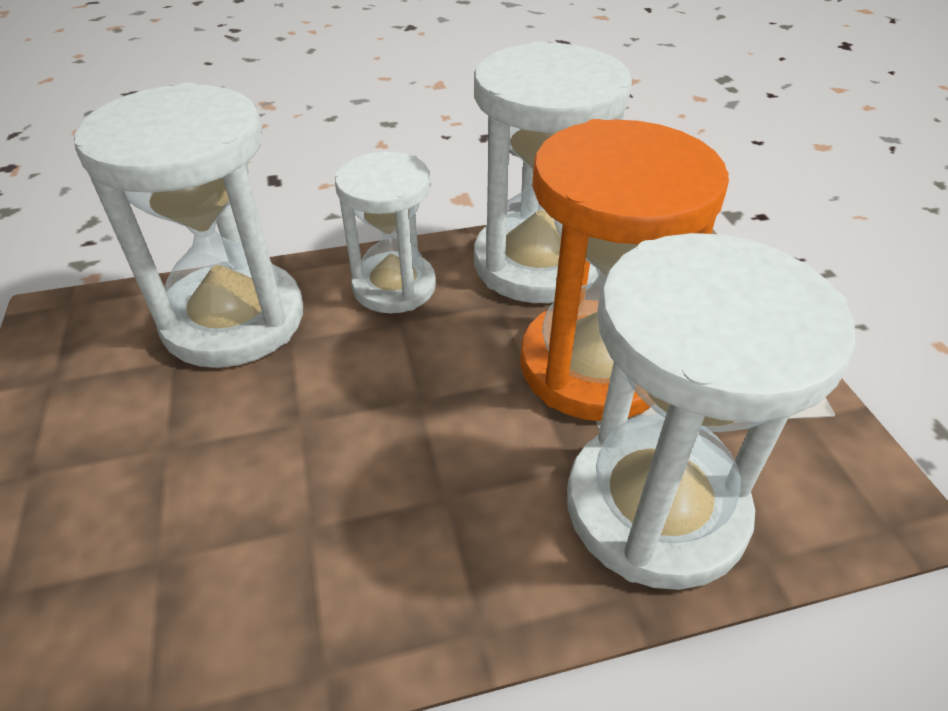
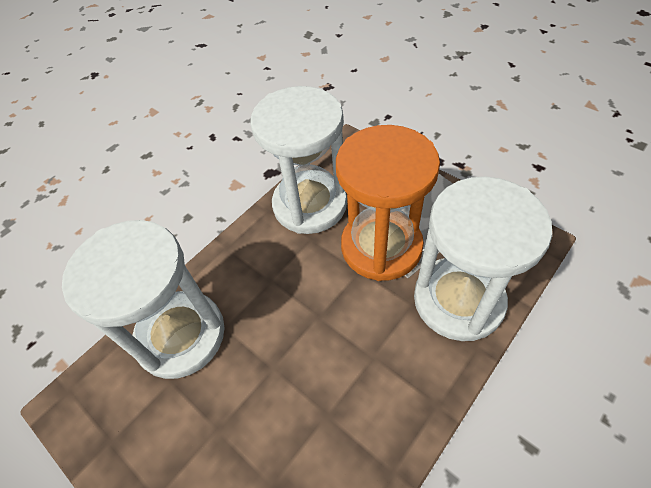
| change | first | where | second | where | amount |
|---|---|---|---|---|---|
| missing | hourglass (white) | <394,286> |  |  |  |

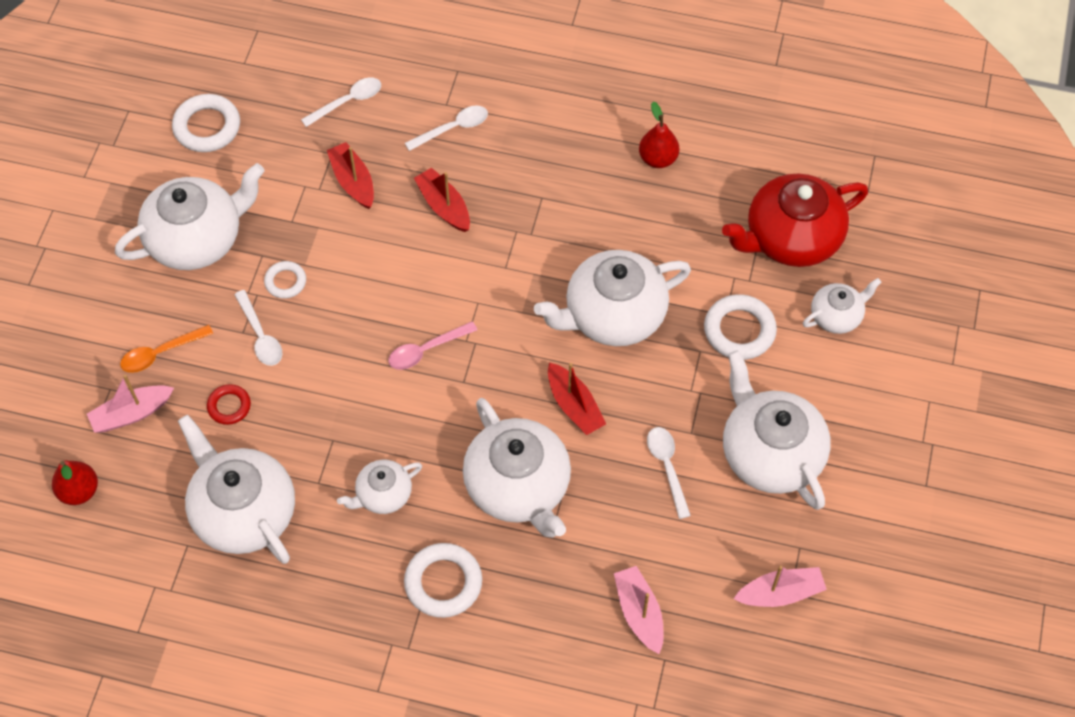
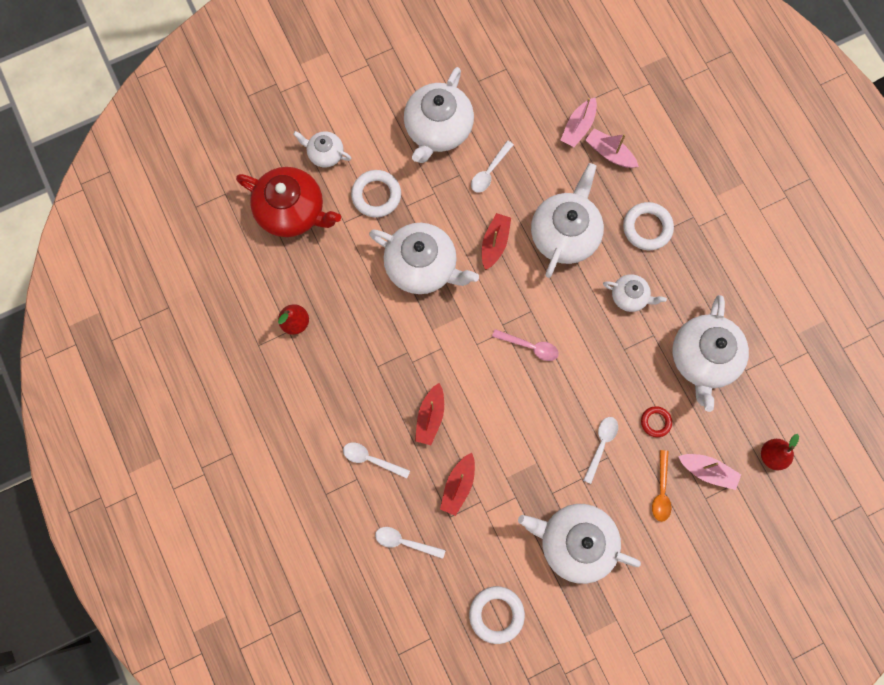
| change | first | where | second | where | amount |
|---|---|---|---|---|---|
| spun | spoon (orange) | <160,353> |  | <661,491> | 75 degrees clockwise |
| missing | ring (white) | <285,282> |  |  |  |
| relocated | boat (pink) | <780,593> |  | <609,153> |  |

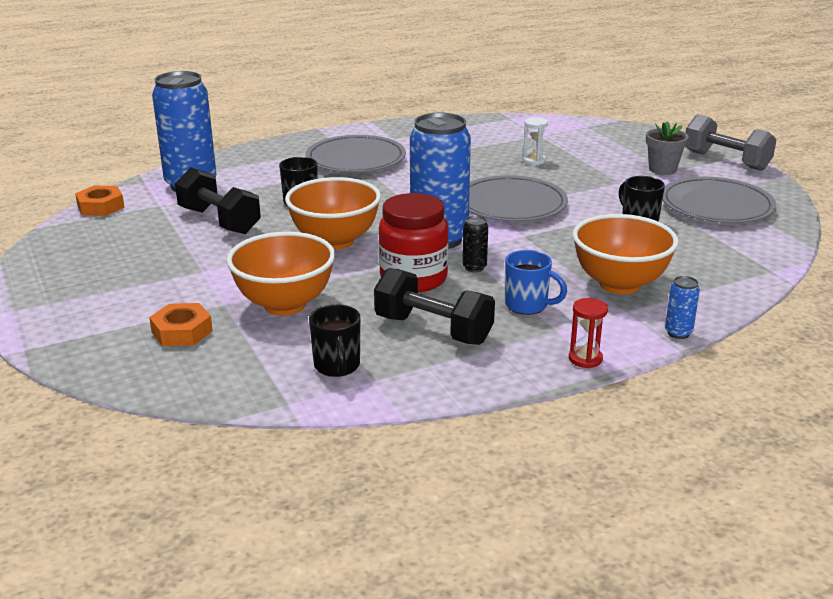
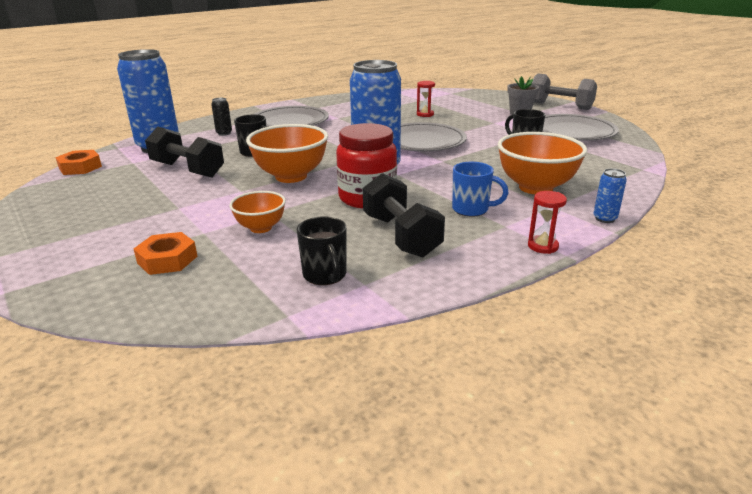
| change | first | where | second | where | amount |
|---|---|---|---|---|---|
| size | bowl (orange) | <285,304> |  | <261,228> | x0.57 |
| spun | dumbbell (black) | <433,330> |  | <401,236> | 45 degrees clockwise |
| relocated | can (black) | <474,267> |  | <224,133> |  |
| colour | hourglass (white) | <534,161> | hourglass (red) | <425,114> |  |

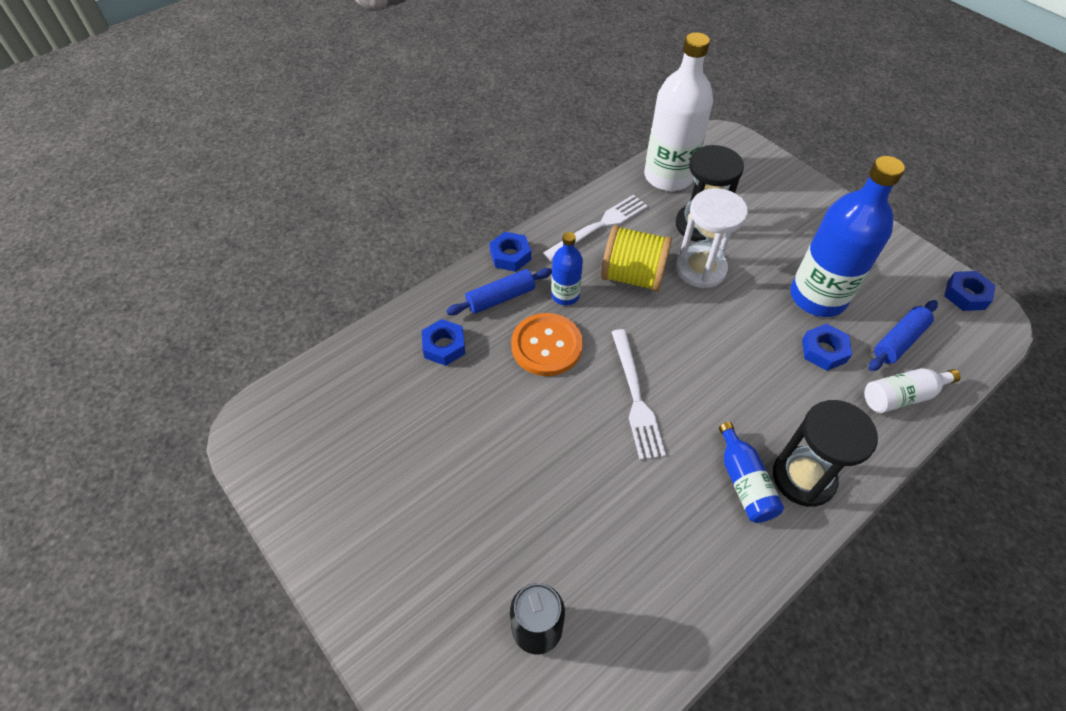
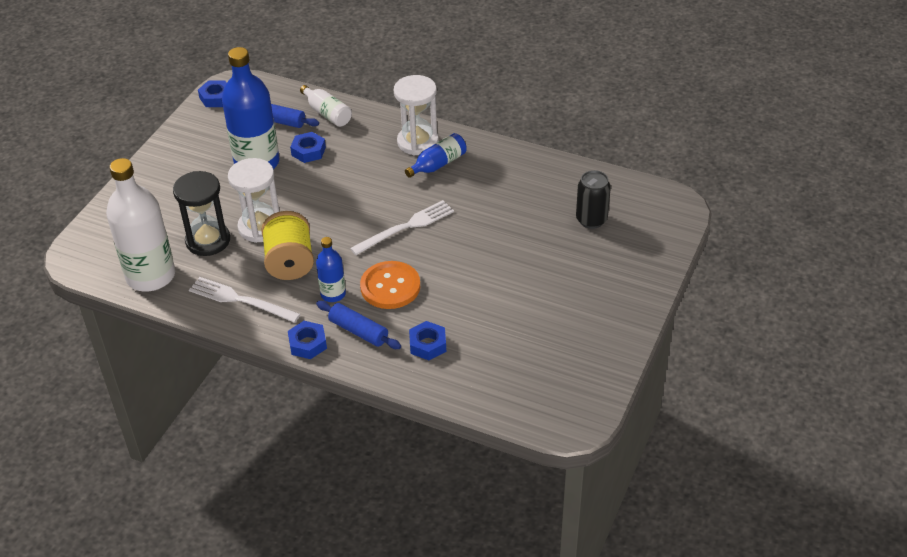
| change | first | where | second | where | amount |
|---|---|---|---|---|---|
| colour | hourglass (black) | <803,478> | hourglass (white) | <417,142> |  |

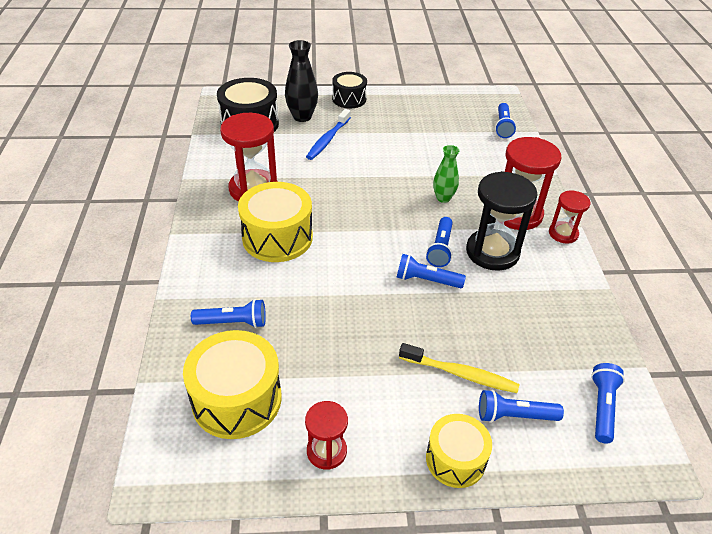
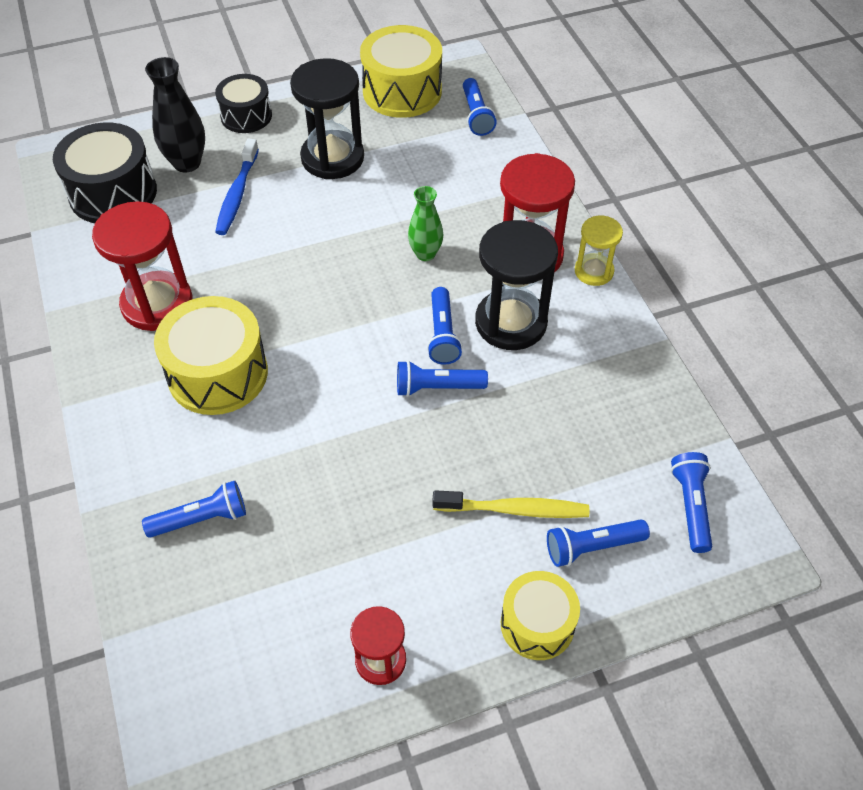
| change | first | where | second | where | amount |
|---|---|---|---|---|---|
| relocated | drum (yellow) | <237,399> |  | <402,91> |  |
| colour | hourglass (red) | <563,234> | hourglass (yellow) | <594,271> |  |
| appeared |  |  | hourglass (black) | <332,158> |  |

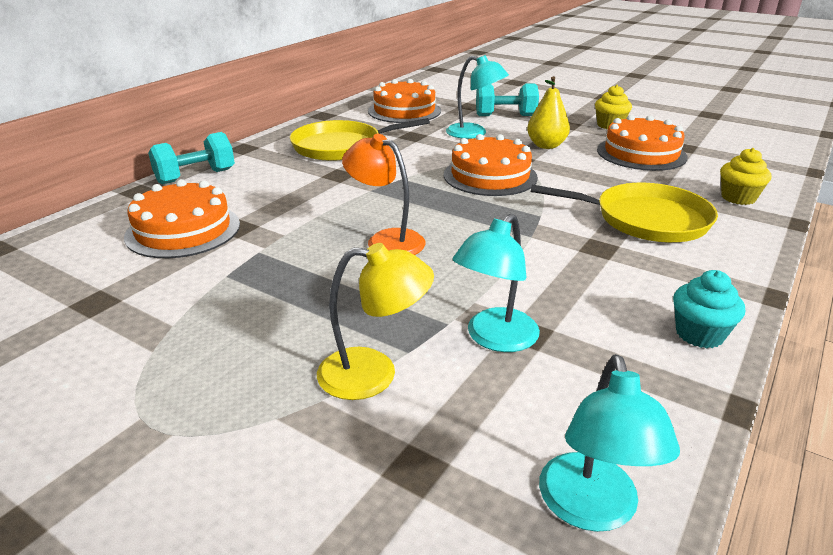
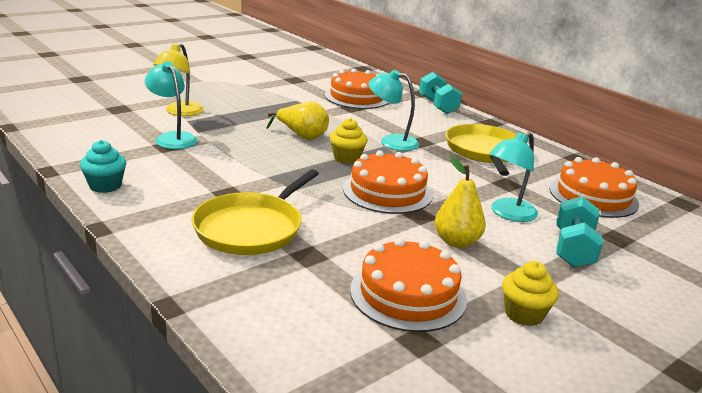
| change | first | where | second | where | amount |
|---|---|---|---|---|---|
| exchanged | lamp (orange) | <386,240> | pear (yellow) | <302,136> |  |
| relocated | lamp (turquoise) | <591,509> |  | <391,141> |  |
| relocated | cupcake (yellow) | <738,198> |  | <346,158> |  |

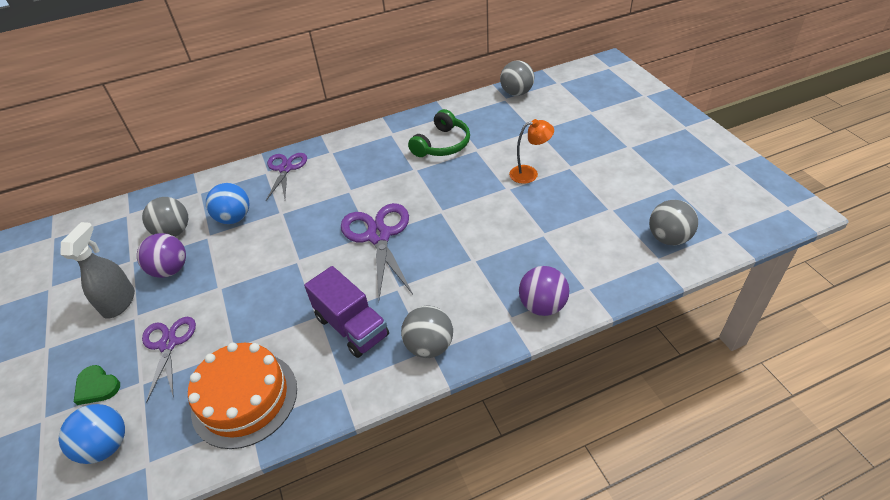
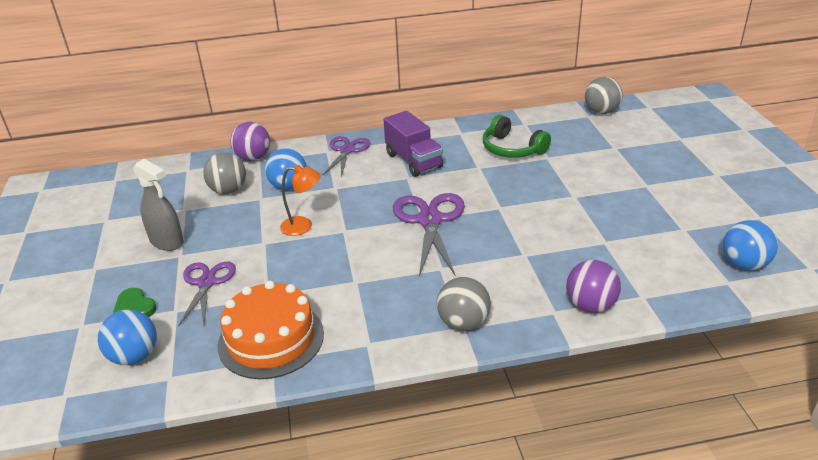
| change | first | where | second | where | amount |
|---|---|---|---|---|---|
| spun | spray bottle (grey) | <119,302> |  | <167,242> | 105 degrees clockwise |
| relocated | ball (purple) | <170,270> |  | <253,158> |  |
| relocated | truck (purple) | <352,327> |  | <413,161> |  |
| spun | headphones (green) | <442,144> |  | <512,149> | 90 degrees clockwise |
| relocated | lamp (orange) | <529,173> |  | <303,226> |  |
| colour | ball (grey) | <668,238> | ball (blue) | <744,264> |  |

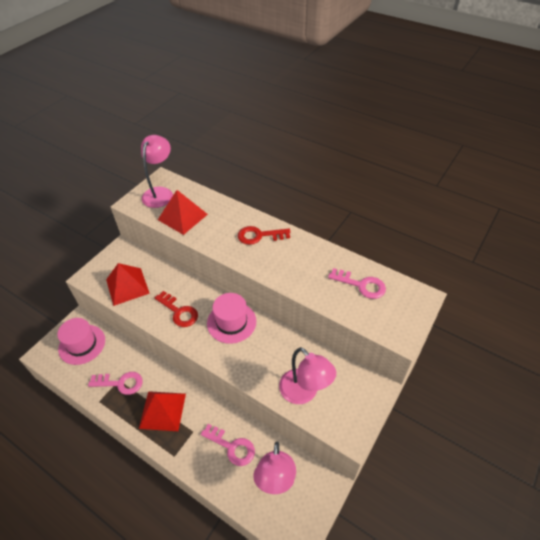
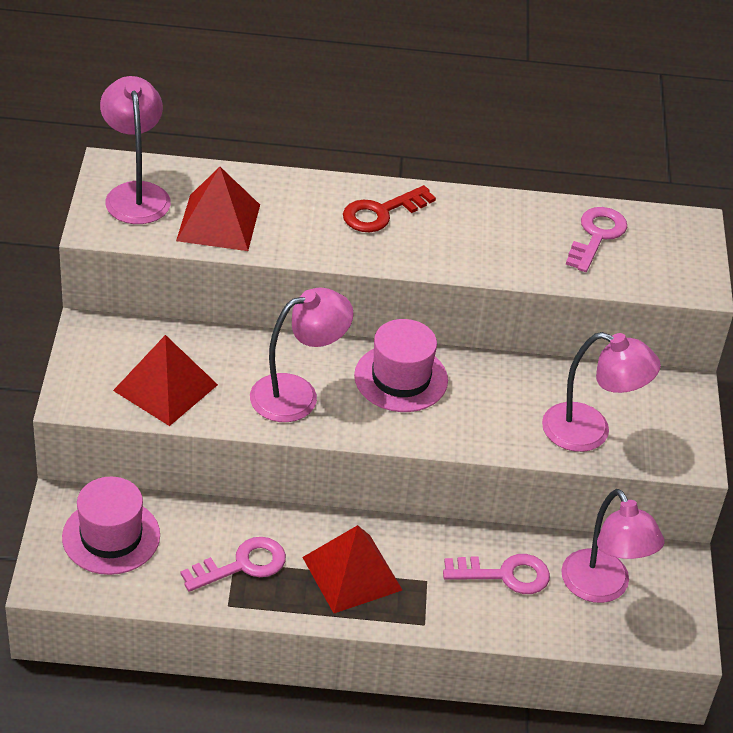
| change | first | where | second | where | amount |
|---|---|---|---|---|---|
| exchanged | key (red) | <178,312> | lamp (pink) | <297,394> |  |
| spun | key (pink) | <361,285> |  | <596,236> | 60 degrees counterclockwise |

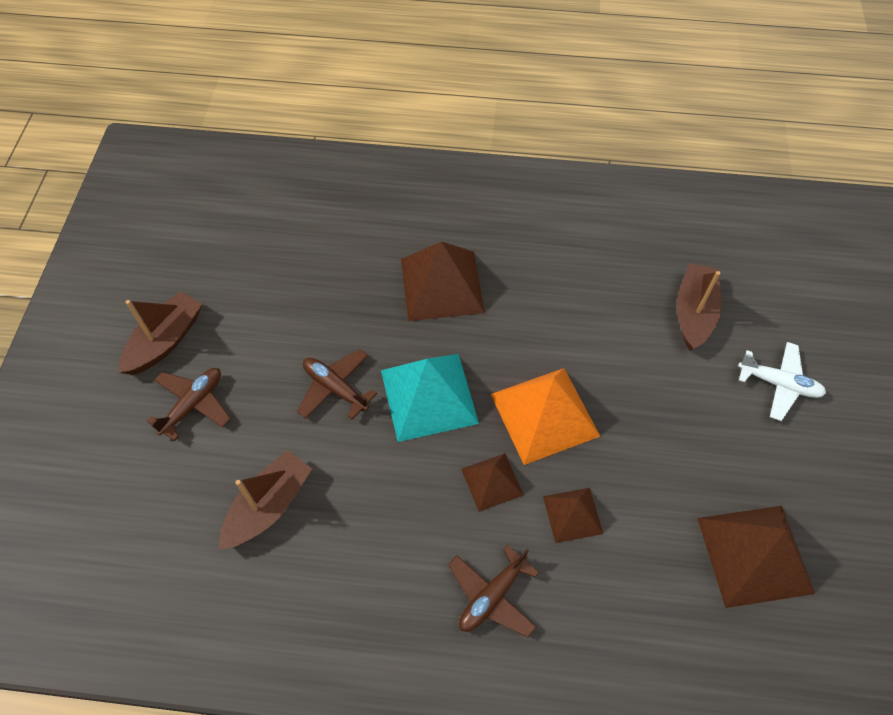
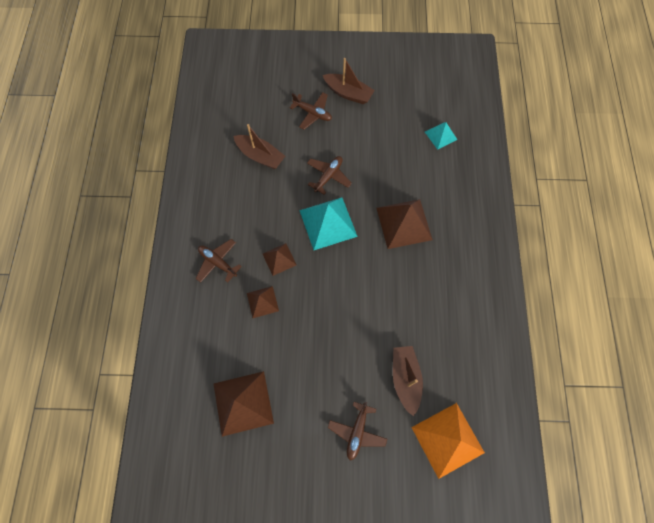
| change | first | where | second | where | amount |
|---|---|---|---|---|---|
| relocated | pyramid (orange) | <544,414> |  | <447,440> |  |
| spun | boat (brown) | <694,313> |  | <405,379> | 105 degrees counterclockwise |
| colour | plane (white) | <778,384> | plane (brown) | <357,431> |  |
| appeared |  |  | pyramid (turquoise) | <441,135> |  |

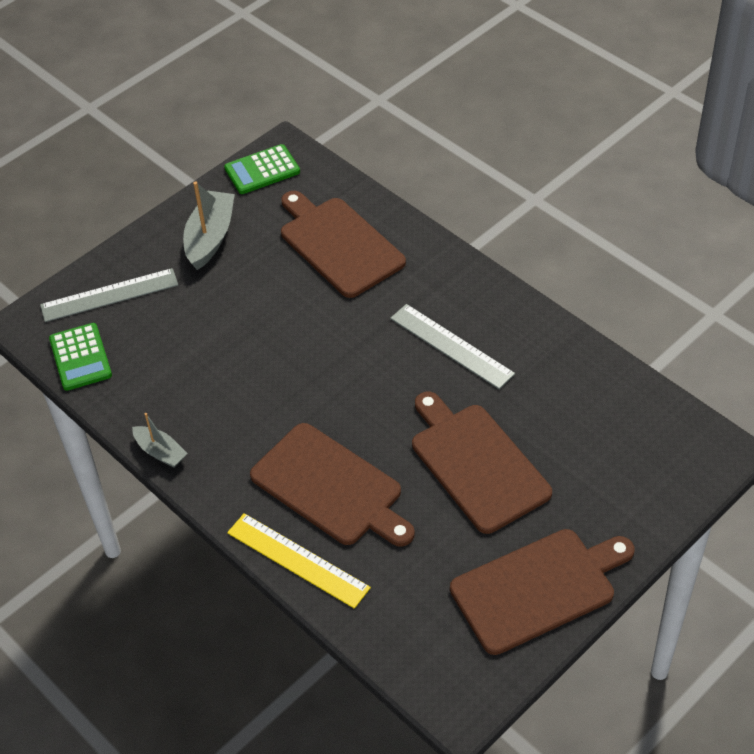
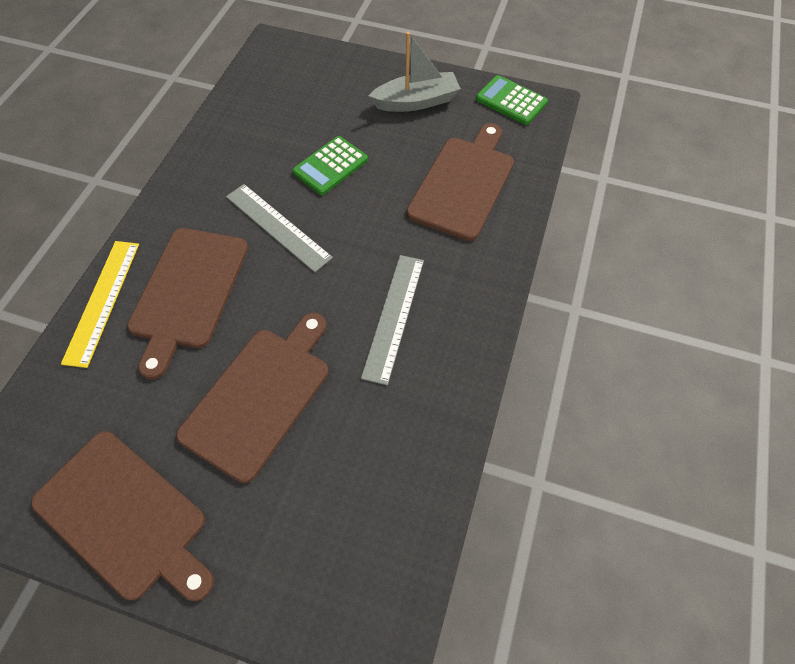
| change | first | where | second | where | amount |
|---|---|---|---|---|---|
| relocated | ruler (grey) | <109,295> |  | <278,226> |  |
| relocated | calculator (green) | <80,357> |  | <330,166> |  |
| missing | boat (grey) | <160,452> |  |  |  |

